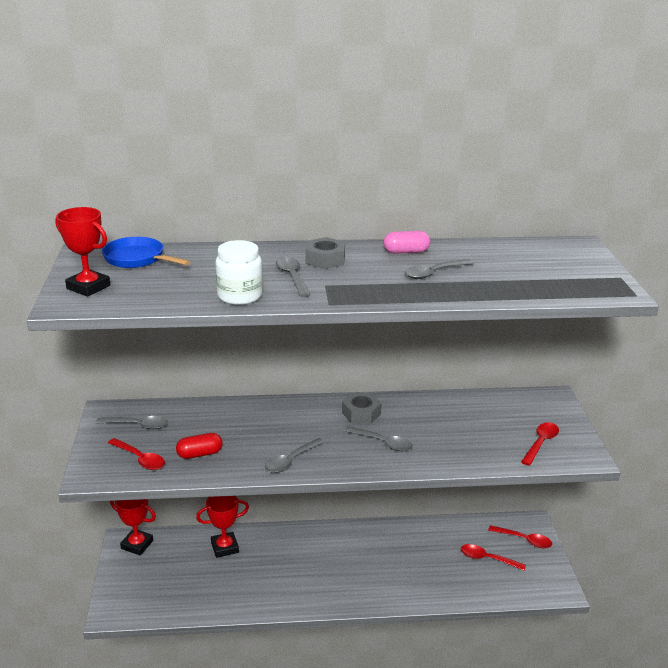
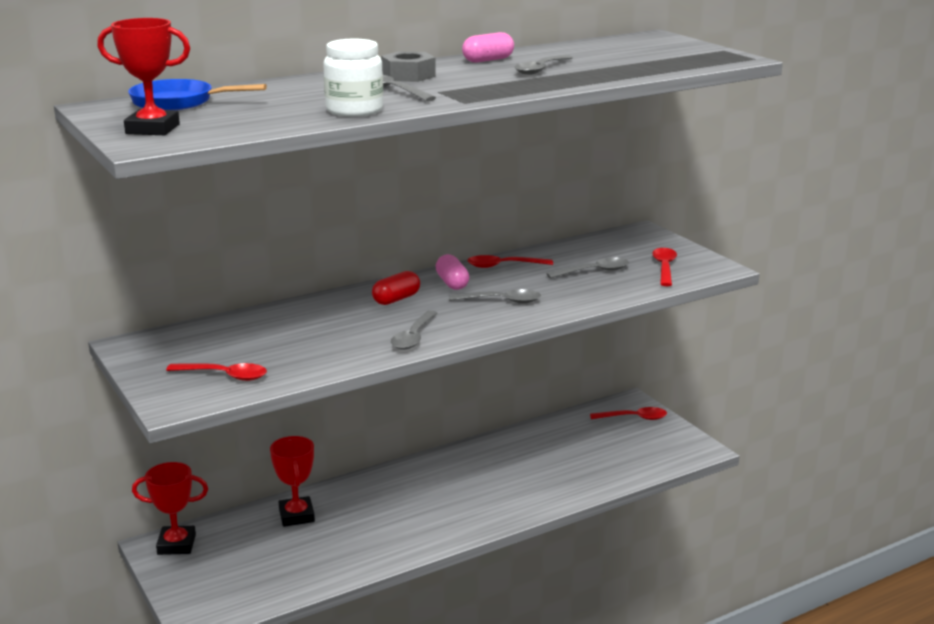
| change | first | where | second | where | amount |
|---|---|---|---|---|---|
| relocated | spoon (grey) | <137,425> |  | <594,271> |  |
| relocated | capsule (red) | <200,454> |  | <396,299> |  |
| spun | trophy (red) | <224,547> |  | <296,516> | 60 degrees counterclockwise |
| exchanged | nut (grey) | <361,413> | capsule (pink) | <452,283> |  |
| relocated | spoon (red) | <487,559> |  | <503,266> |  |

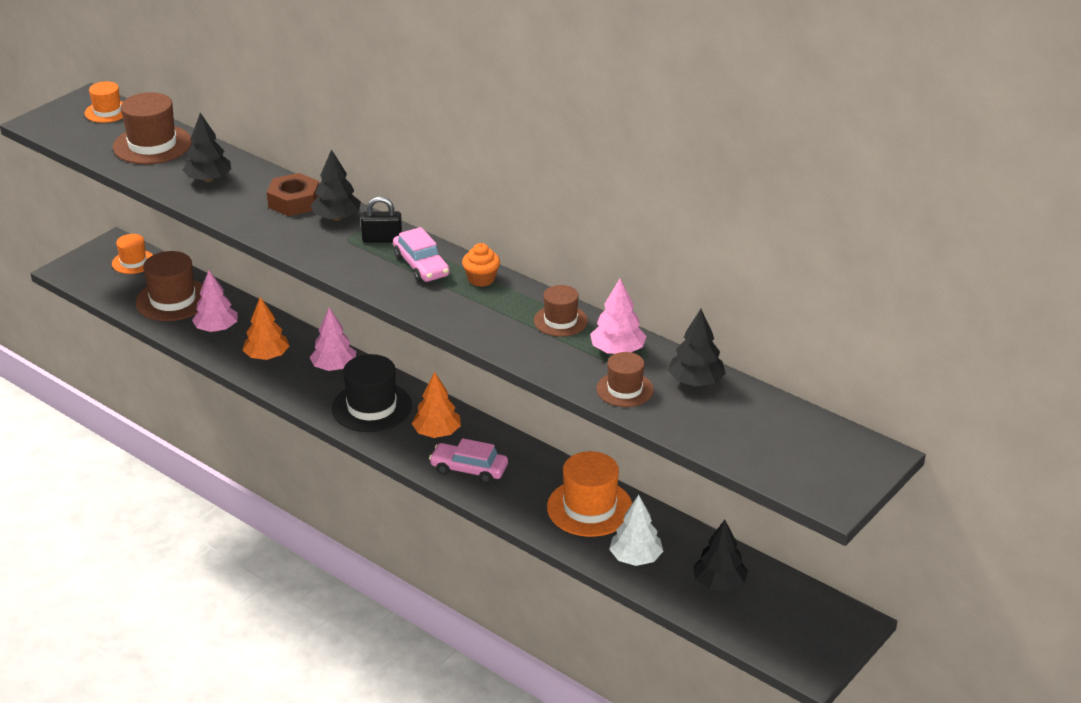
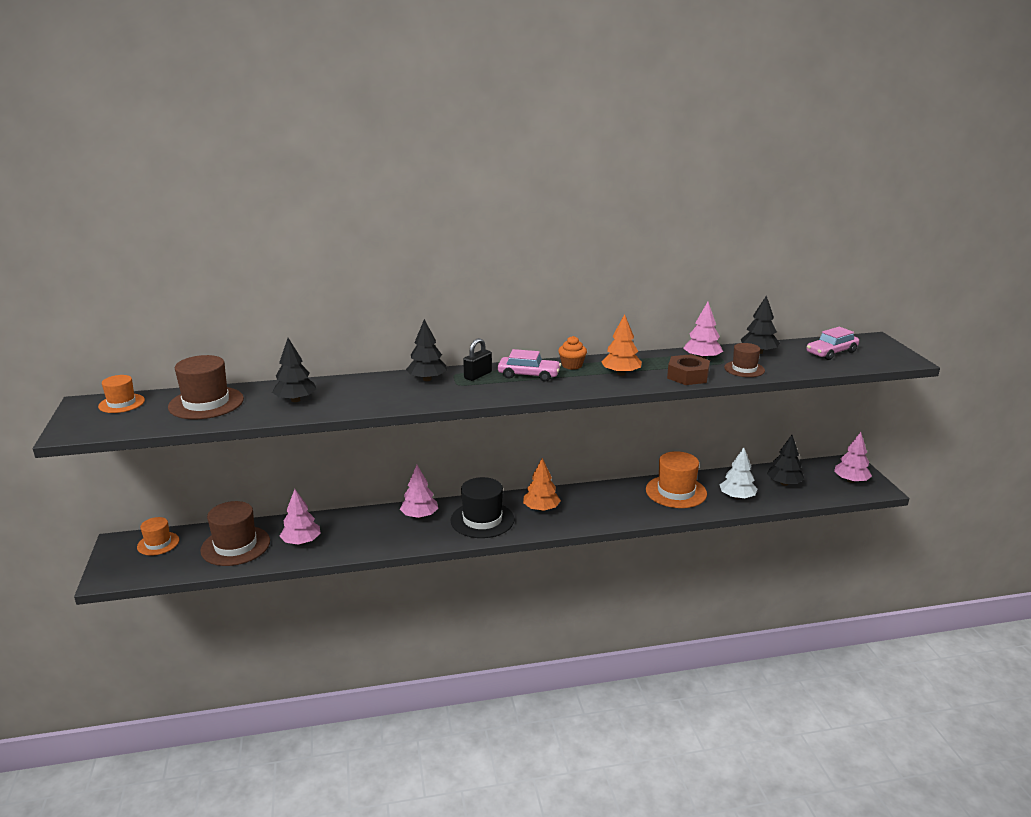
| change | first | where | second | where | amount |
|---|---|---|---|---|---|
| relocated | tree (orange) | <267,356> |  | <621,373> |  |
| relocated | nut (brown) | <294,202> |  | <688,376> |  |
| relocated | car (pink) | <469,469> |  | <831,352> |  |
| missing | hat (brown) | <560,321> |  |  |  |
| appeared |  |  | tree (pink) | <851,481> |  |

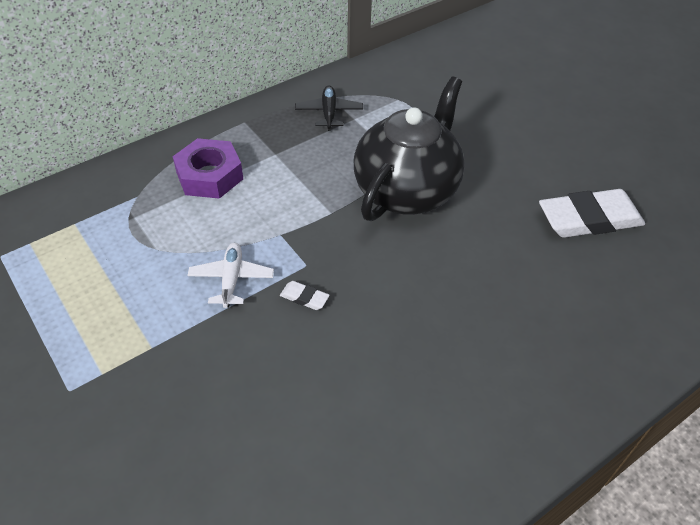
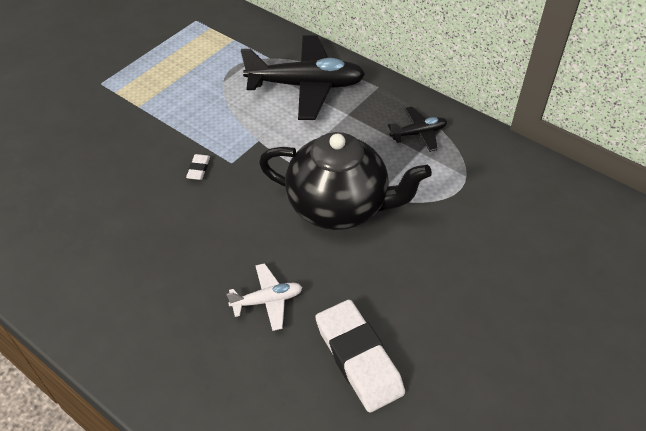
| change | first | where | second | where | amount |
|---|---|---|---|---|---|
| exchanged | nut (purple) | <209,175> | plane (black) | <306,86> |  |
| relocated | plane (white) | <231,279> |  | <267,300> |  |

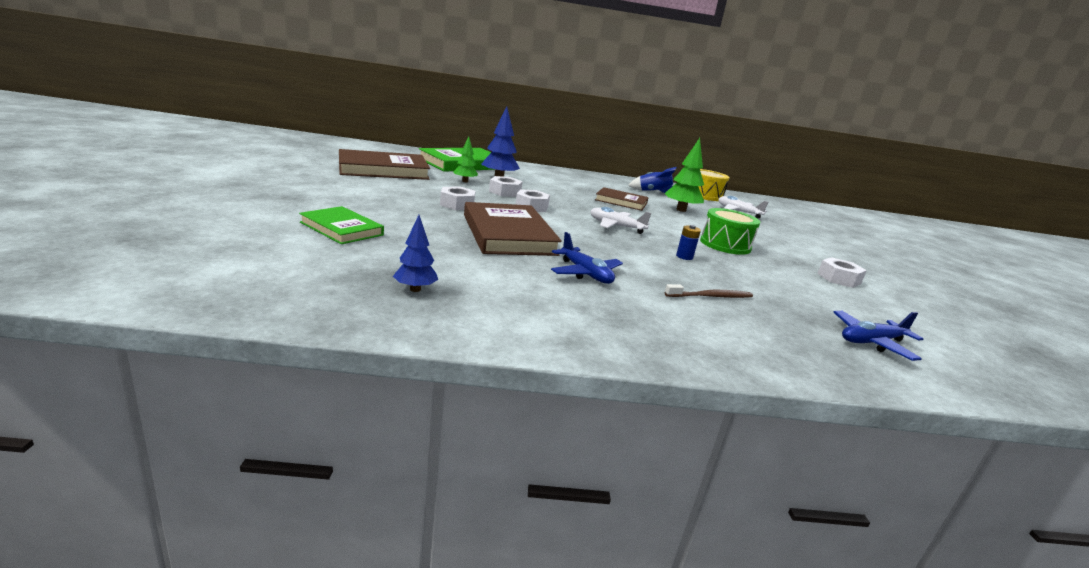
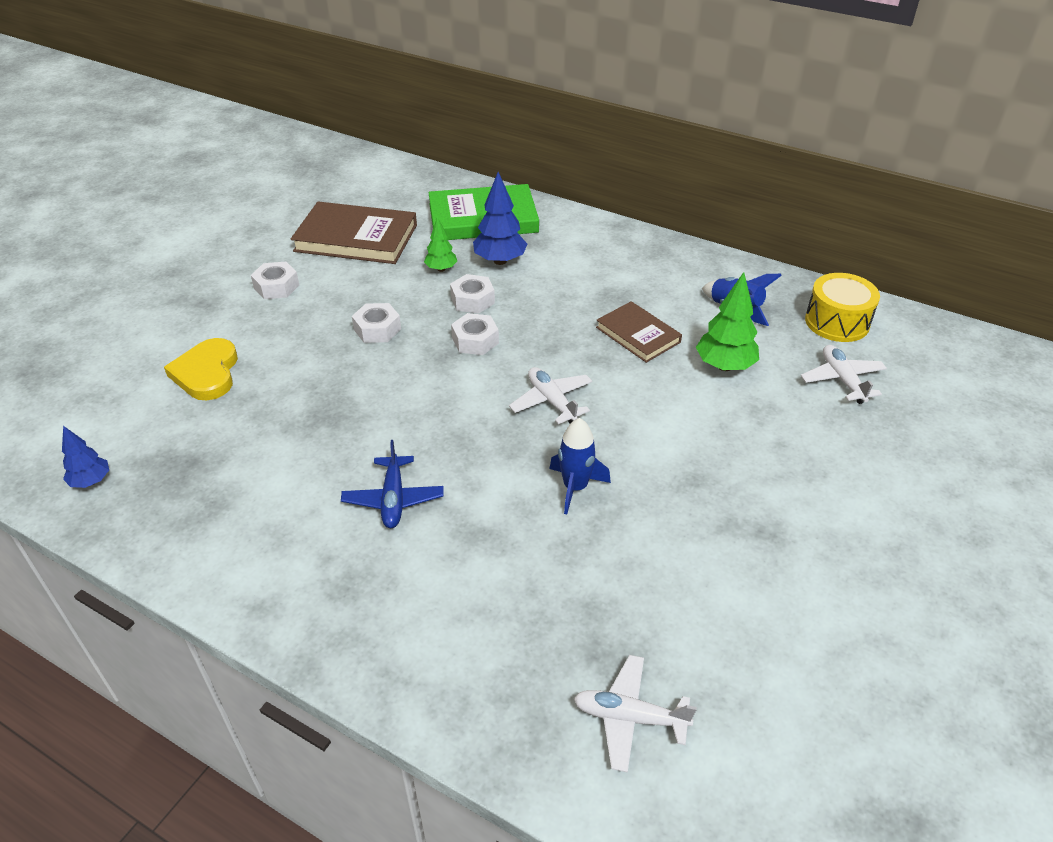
| change | first | where | second | where | amount |
|---|---|---|---|---|---|
| exchanged | book (green) | <342,229> | heart (yellow) | <207,373> |  |
| relocated | tree (blue) | <415,289> |  | <91,481> |  |
| missing | book (brown) | <508,234> |  |  |  |
| missing | toothbrush (brown) | <711,296> |  |  |  |
| exchanged | battery (blue) | <684,257> | rocket (blue) | <575,487> |  |
| missing | drum (green) | <725,245> |  |  |  |
| relocated | nut (white) | <838,278> |  | <276,287> |  |
| colour | plane (blue) | <871,342> | plane (white) | <630,717> |  |

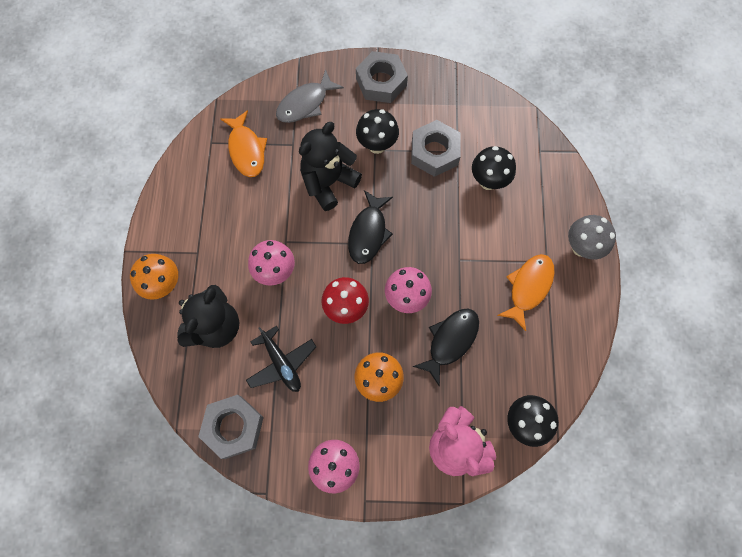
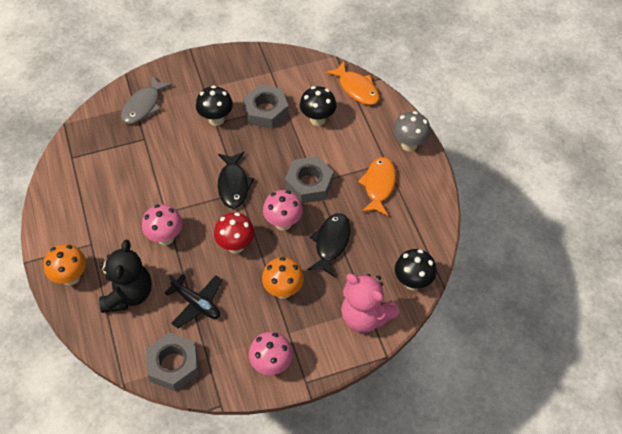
| change | first | where | second | where | amount |
|---|---|---|---|---|---|
| relocated | fish (orange) | <246,150> |  | <356,88> |  |
| missing | teddy bear (black) | <328,182> |  |  |  |
| relocated | nut (grey) | <381,82> |  | <309,184> |  |

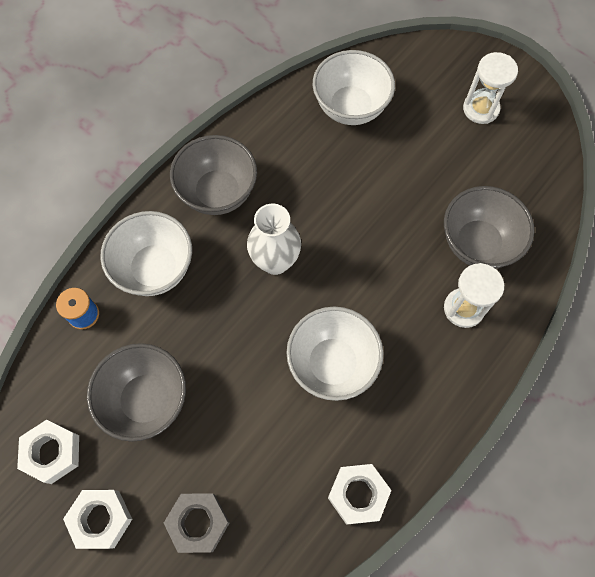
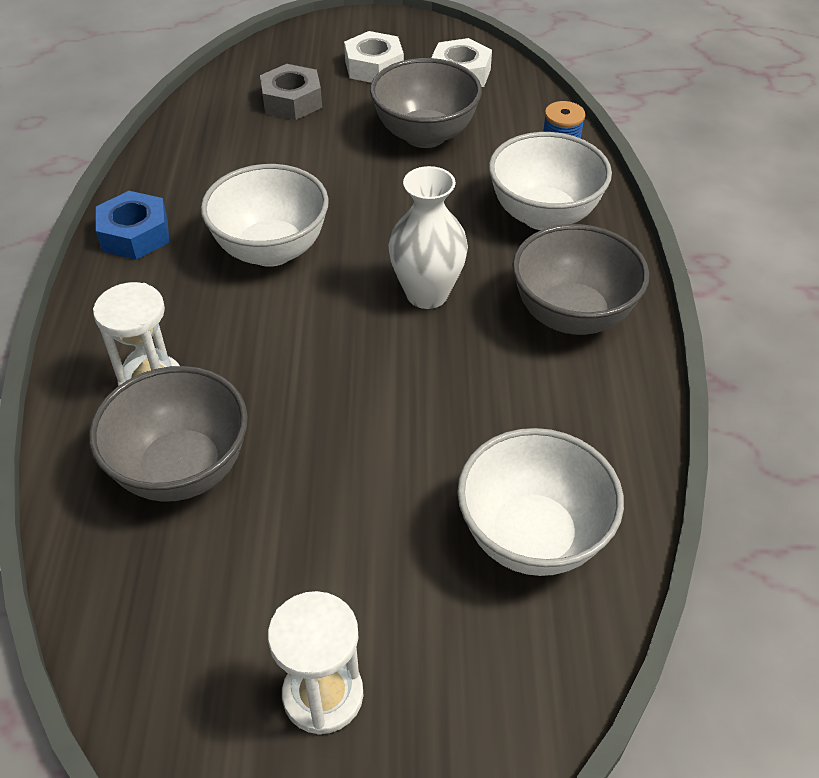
| change | first | where | second | where | amount |
|---|---|---|---|---|---|
| missing | nut (white) | <358,494> |  |  |  |
| appeared |  |  | nut (blue) | <135,234> |  |

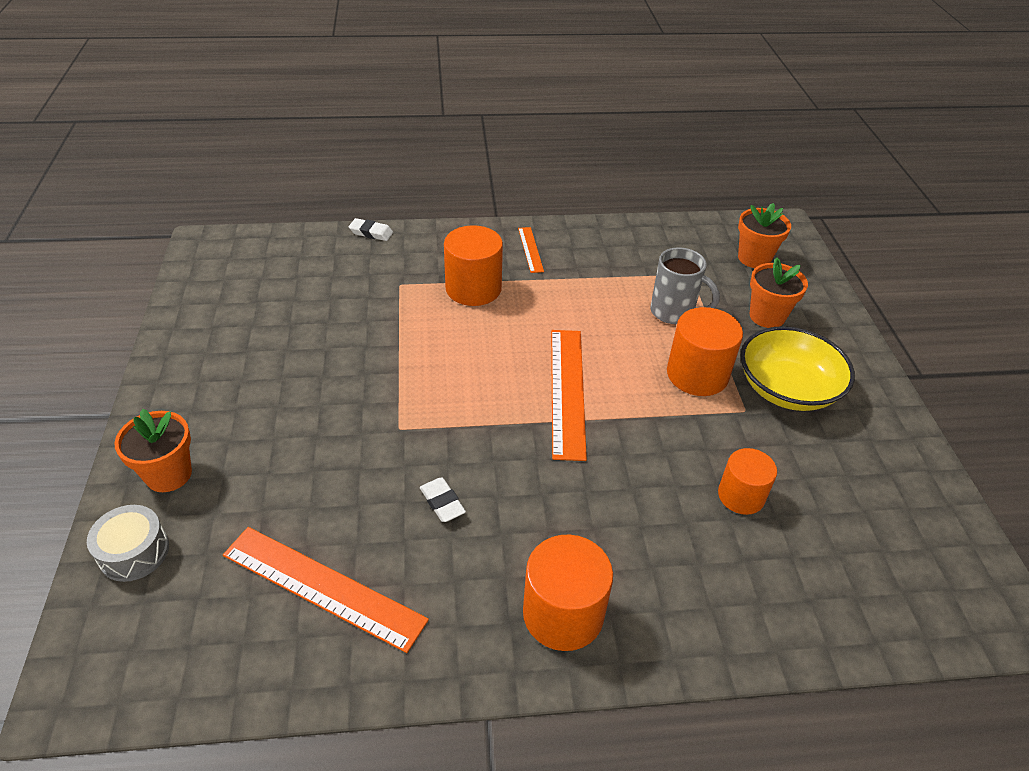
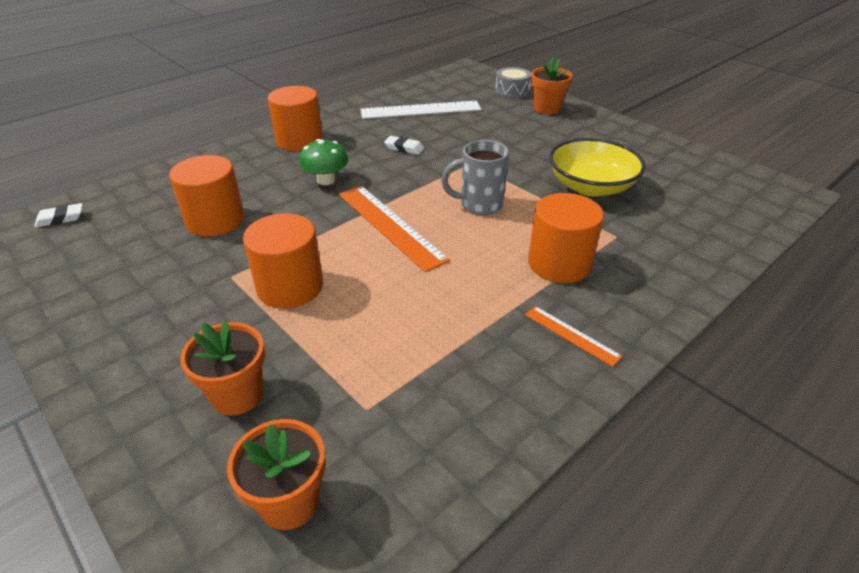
| change | first | where | second | where | amount |
|---|---|---|---|---|---|
| colour | ruler (orange) | <323,587> | ruler (white) | <420,110> |  |
| relocated | eraser (white) | <371,233> |  | <60,218> |  |
| relocated | mug (grey) | <673,312> |  | <479,205> |  |
| size | cylinder (orange) | <741,496> |  | <215,220> | x1.52 |
| relocated | bowl (yellow) | <787,388> |  | <591,186> |  |
| appeared |  |  | mushroom (green) | <326,180> |  |

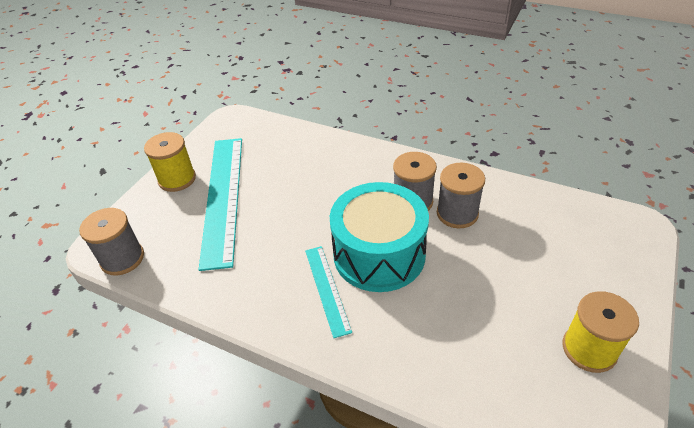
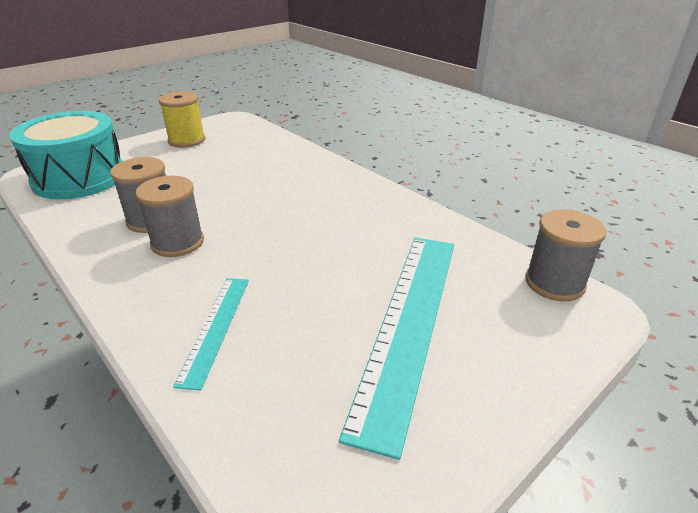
| change | first | where | second | where | amount |
|---|---|---|---|---|---|
| missing | spool (yellow) | <177,179> |  |  |  |
| relocated | ruler (turquoise) | <327,289> |  | <215,328> |  |
| relocated | drum (turquoise) | <379,254> |  | <80,178> |  |

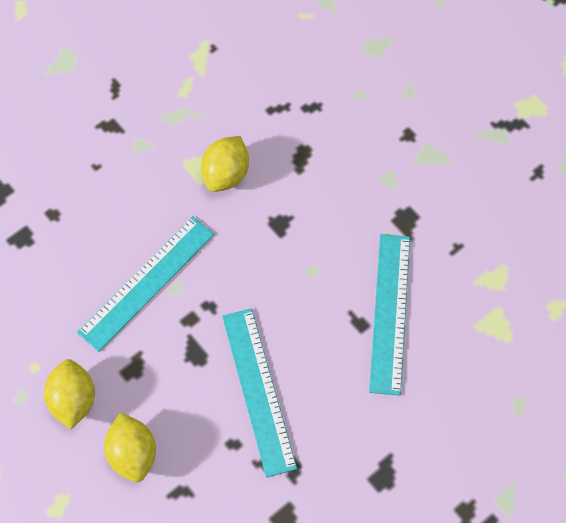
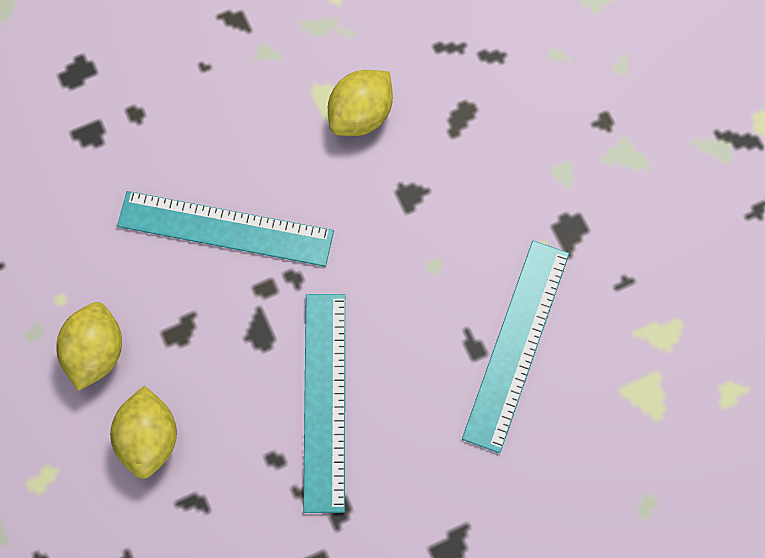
| change | first | where | second | where | amount |
|---|---|---|---|---|---|
| spun | ruler (turquoise) | <147,283> |  | <225,229> | 45 degrees clockwise |

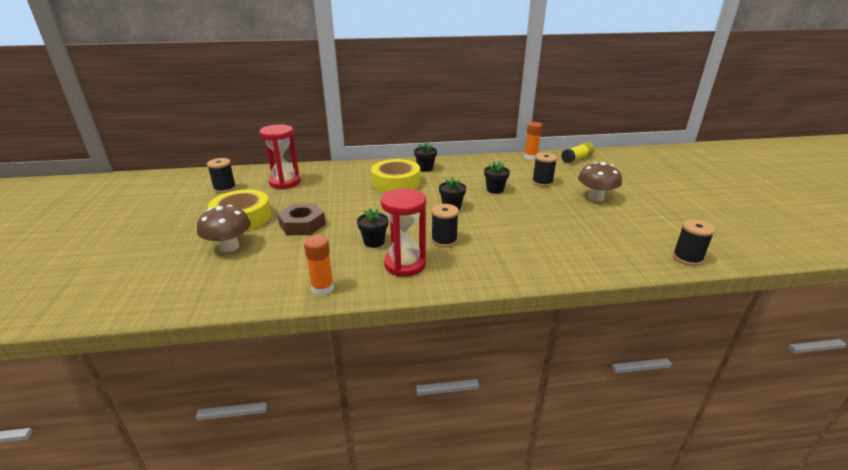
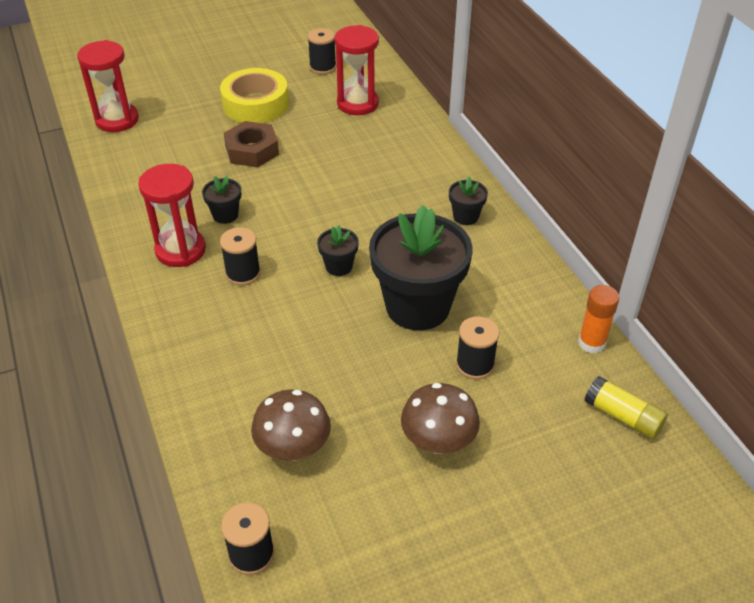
| change | first | where | second | where | amount |
|---|---|---|---|---|---|
| relocated | mushroom (brown) | <229,247> |  | <293,448> |  |
| missing | glue stick (orange) | <322,288> |  |  |  |
| missing | tape (yellow) | <396,183> |  |  |  |
| size | flower pot (black) | <495,190> |  | <417,306> | x2.30 |
| appeared |  |  | hourglass (red) | <117,120> |  |

